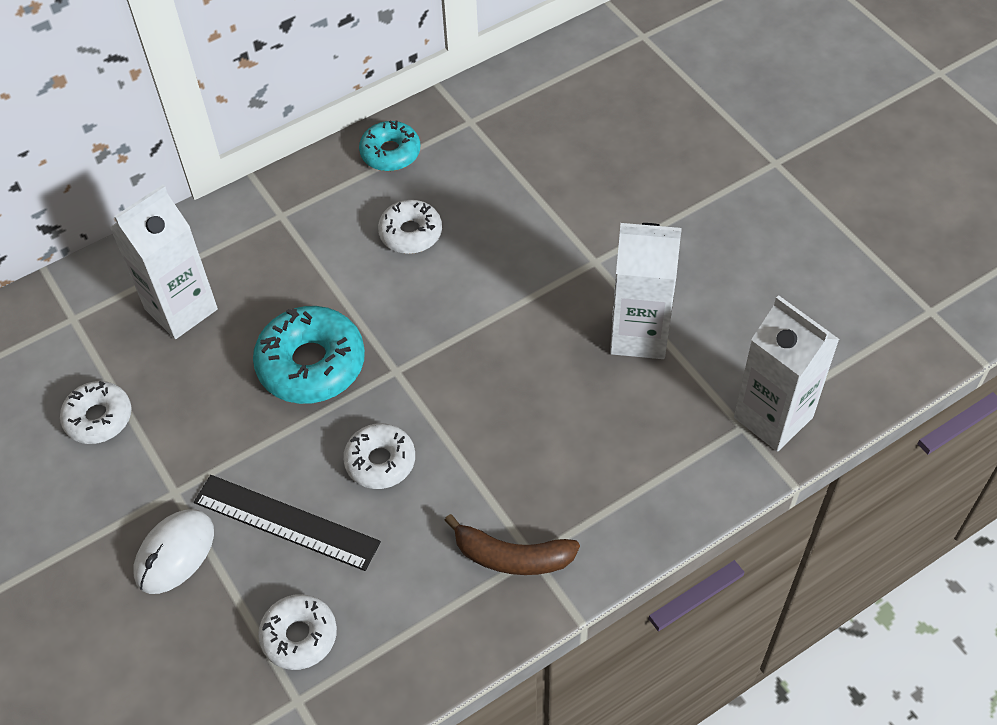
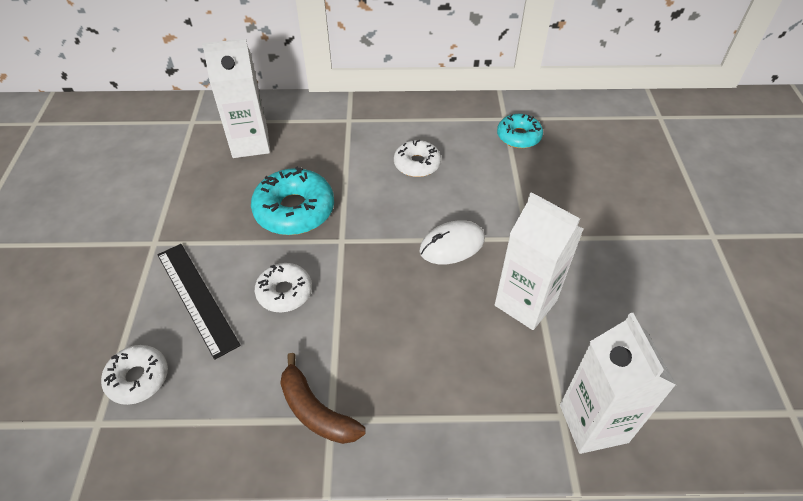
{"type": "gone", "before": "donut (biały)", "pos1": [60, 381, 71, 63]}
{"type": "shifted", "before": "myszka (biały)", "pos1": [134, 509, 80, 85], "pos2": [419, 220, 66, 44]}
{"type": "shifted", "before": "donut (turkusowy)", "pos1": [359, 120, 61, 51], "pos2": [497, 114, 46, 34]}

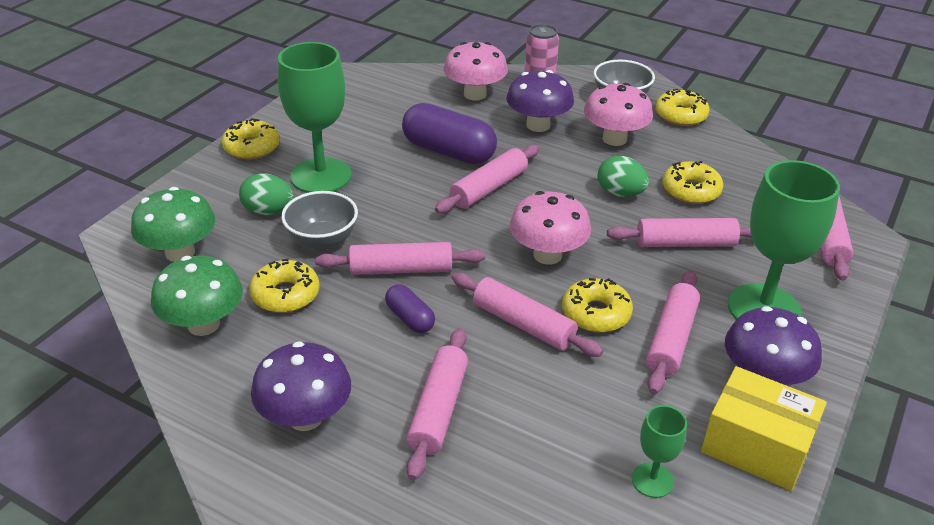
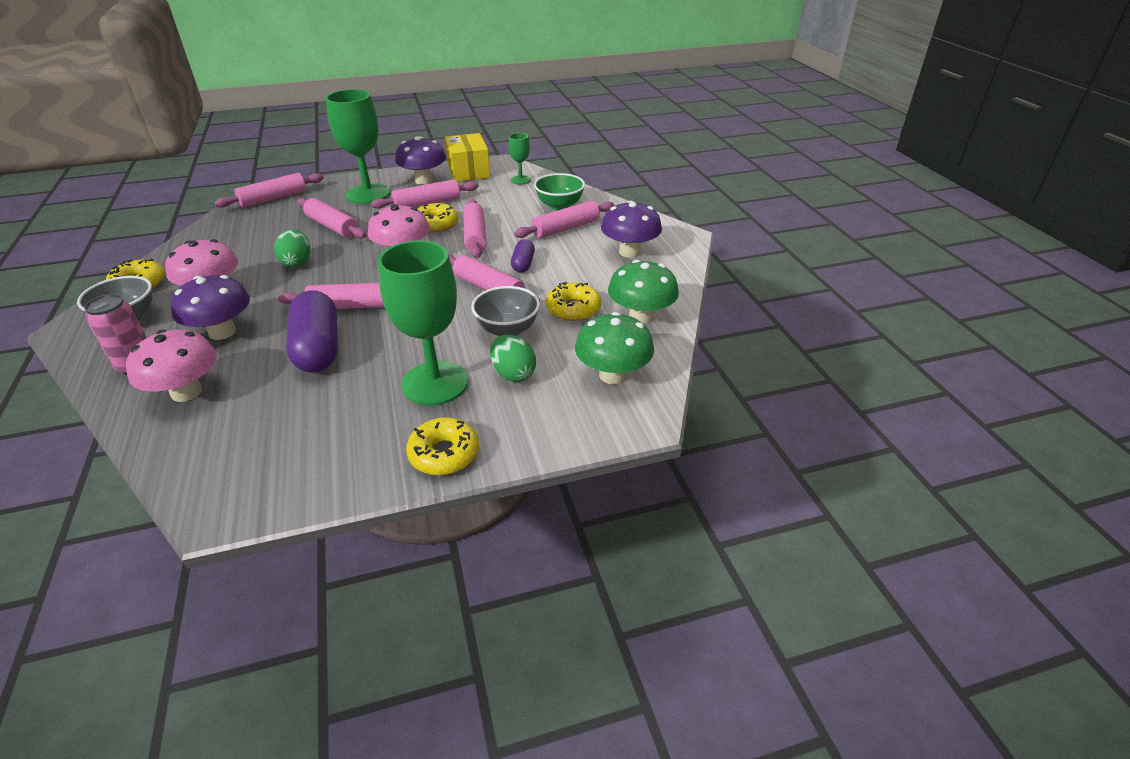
{"type": "gone", "before": "donut (żółty)", "pos1": [662, 161, 61, 43]}
{"type": "new", "after": "miska (zielony)", "pos2": [534, 173, 51, 38]}

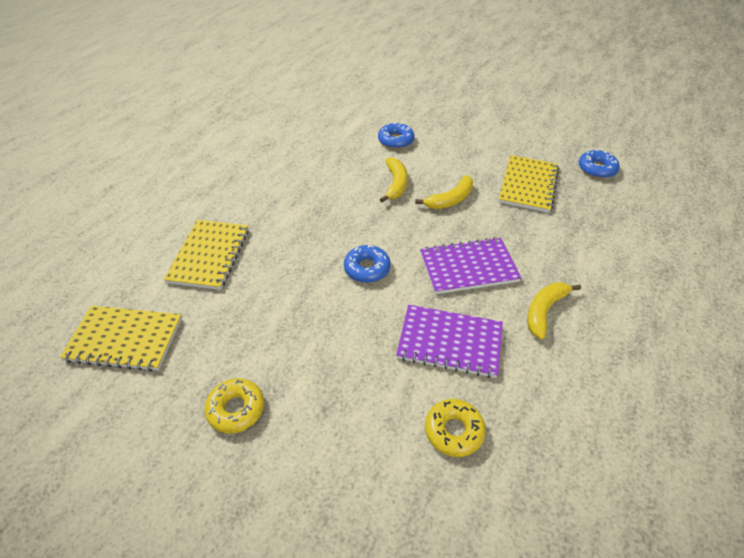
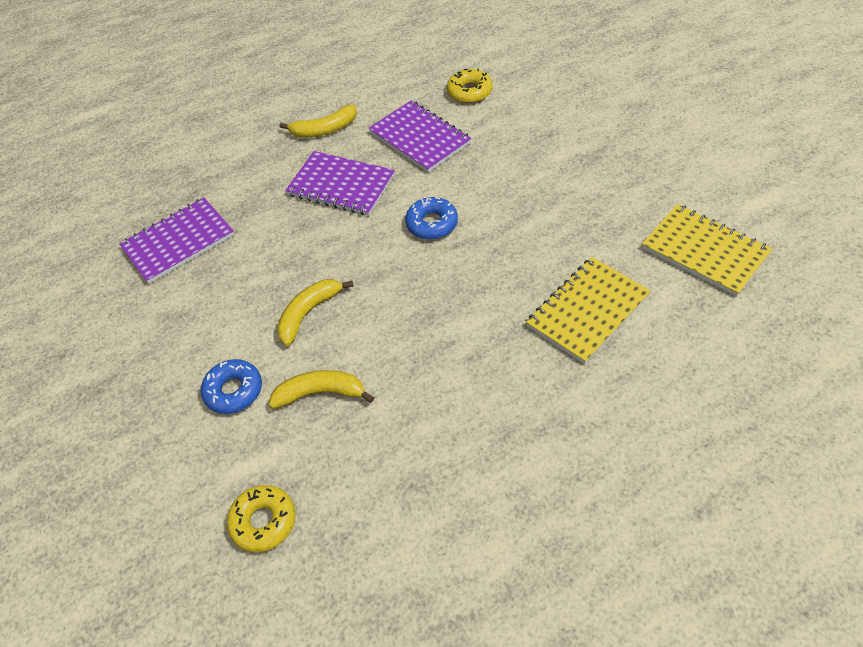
{"type": "gone", "before": "donut (niebieski)", "pos1": [579, 149, 41, 30]}
{"type": "shifted", "before": "donut (żółty)", "pos1": [205, 378, 59, 55], "pos2": [227, 485, 68, 67]}
{"type": "shifted", "before": "banan (żółty)", "pos1": [415, 175, 58, 34], "pos2": [269, 370, 105, 39]}
{"type": "repainted", "before": "zeszyt (żółty)", "after": "zeszyt (fioletowy)", "pos1": [499, 155, 60, 58], "pos2": [119, 198, 115, 86]}

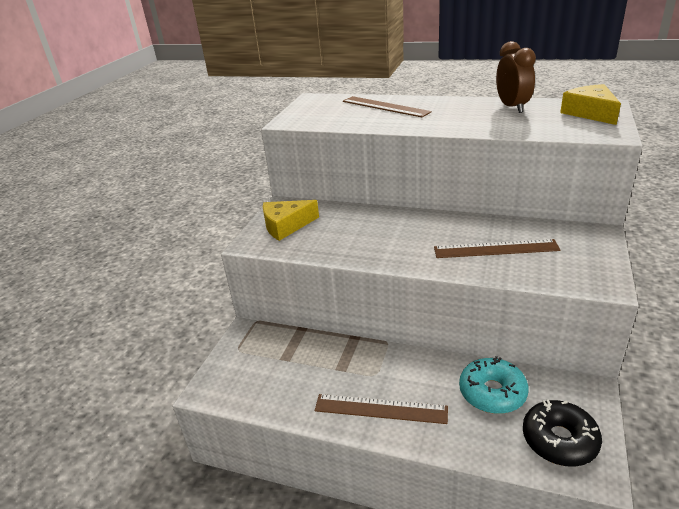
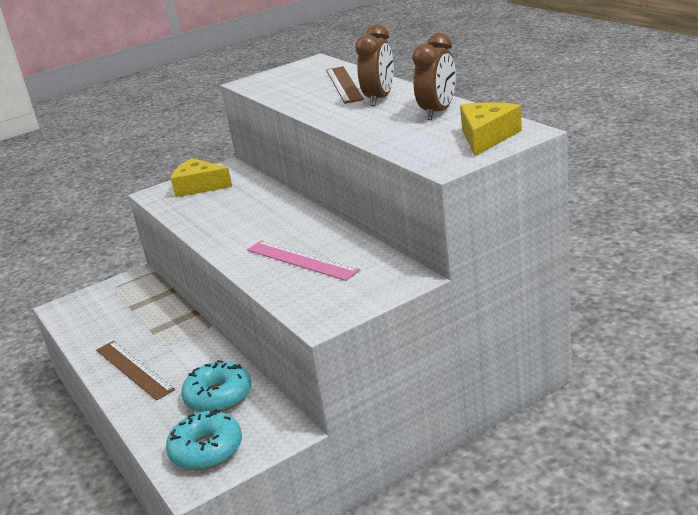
{"type": "new", "after": "budzik (brązowy)", "pos2": [355, 24, 39, 82]}
{"type": "repainted", "before": "linijka (brązowy)", "after": "linijka (różowy)", "pos1": [434, 239, 127, 19], "pos2": [247, 240, 113, 41]}
{"type": "repainted", "before": "donut (czarny)", "after": "donut (turkusowy)", "pos1": [523, 400, 79, 67], "pos2": [166, 409, 76, 61]}

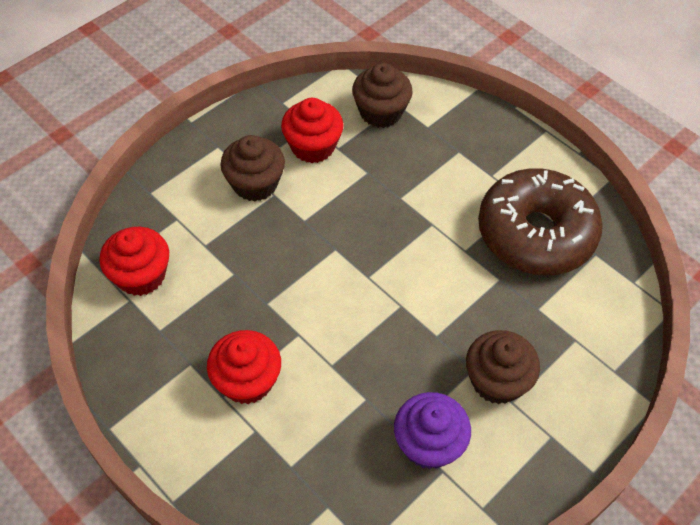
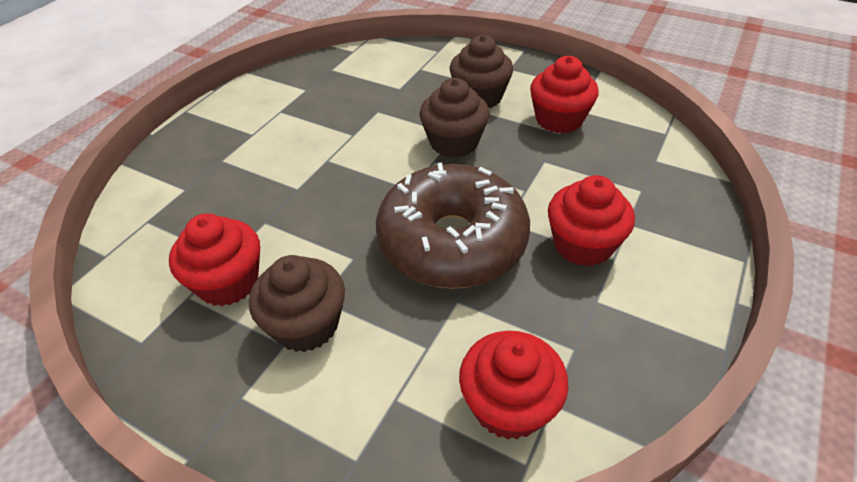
{"type": "shifted", "before": "muffinka (brązowy)", "pos1": [352, 63, 61, 65], "pos2": [419, 78, 70, 80]}
{"type": "shifted", "before": "donut (brązowy)", "pos1": [478, 168, 125, 107], "pos2": [376, 163, 154, 126]}
{"type": "repainted", "before": "muffinka (fioletowy)", "after": "muffinka (czerwony)", "pos1": [394, 392, 77, 77], "pos2": [530, 56, 68, 77]}

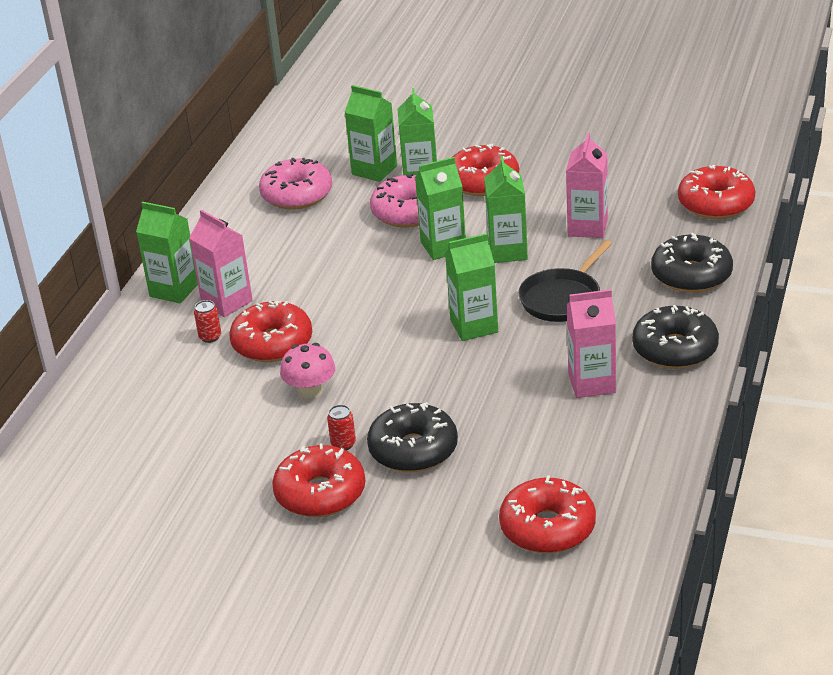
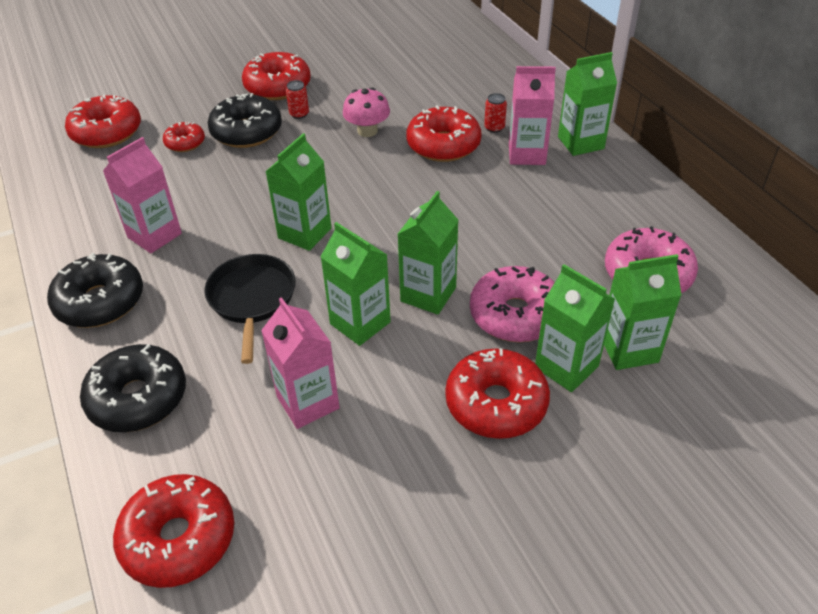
{"type": "new", "after": "donut (czerwony)", "pos2": [163, 121, 42, 31]}

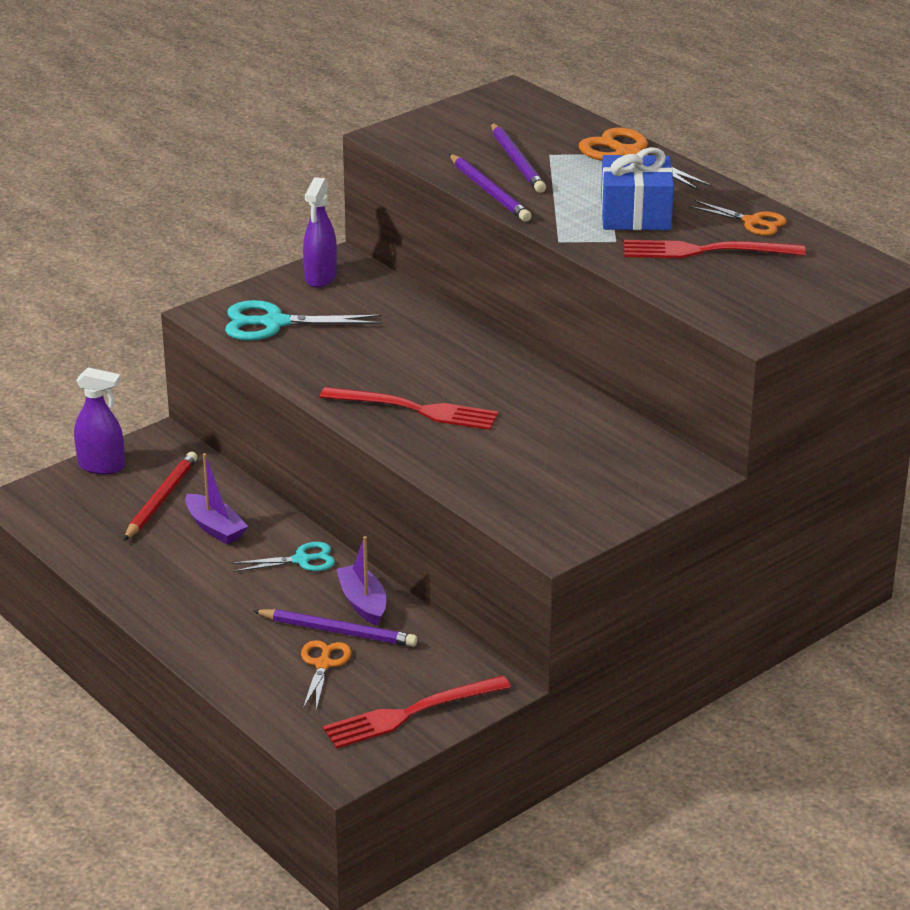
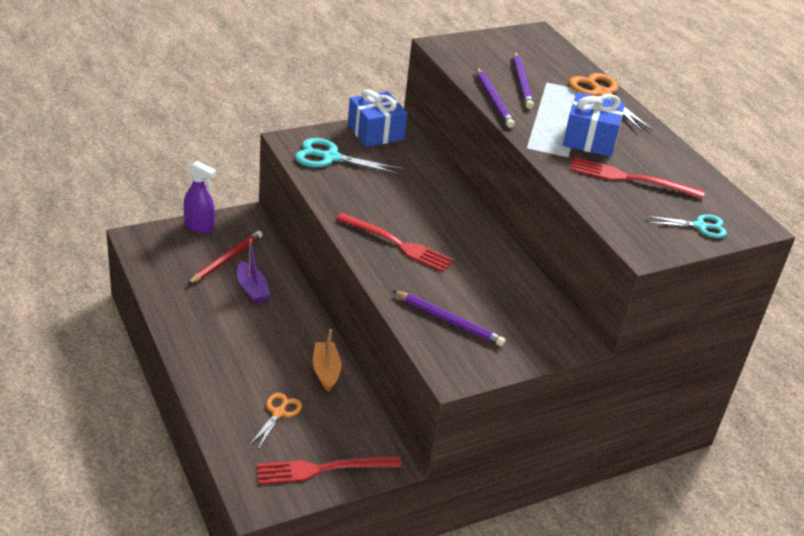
{"type": "gone", "before": "nożyczki (pomarańczowy)", "pos1": [689, 200, 98, 36]}
{"type": "shifted", "before": "nożyczki (turkusowy)", "pos1": [232, 542, 103, 30], "pos2": [646, 214, 81, 24]}
{"type": "shifted", "before": "ołówek (fioletowy)", "pos1": [253, 609, 165, 38], "pos2": [392, 290, 114, 57]}
{"type": "swapped", "before": "spryskiwacz (fioletowy)", "after": "prezent (niebieski)", "pos1": [303, 177, 34, 111], "pos2": [348, 89, 59, 58]}
{"type": "repainted", "before": "łódka (fioletowy)", "after": "łódka (pomarańczowy)", "pos1": [336, 536, 50, 90], "pos2": [313, 329, 28, 63]}

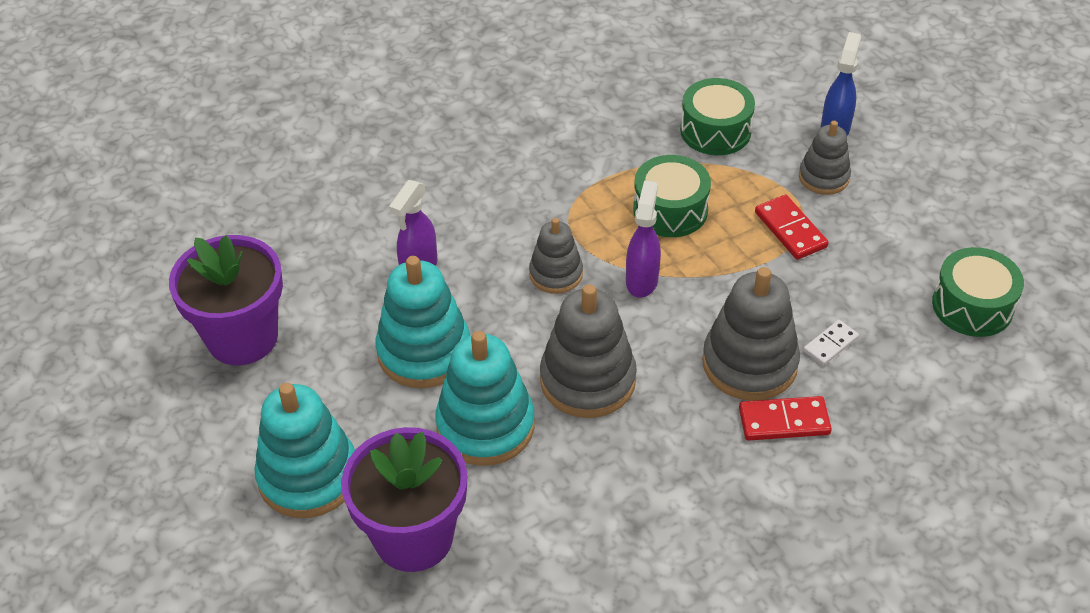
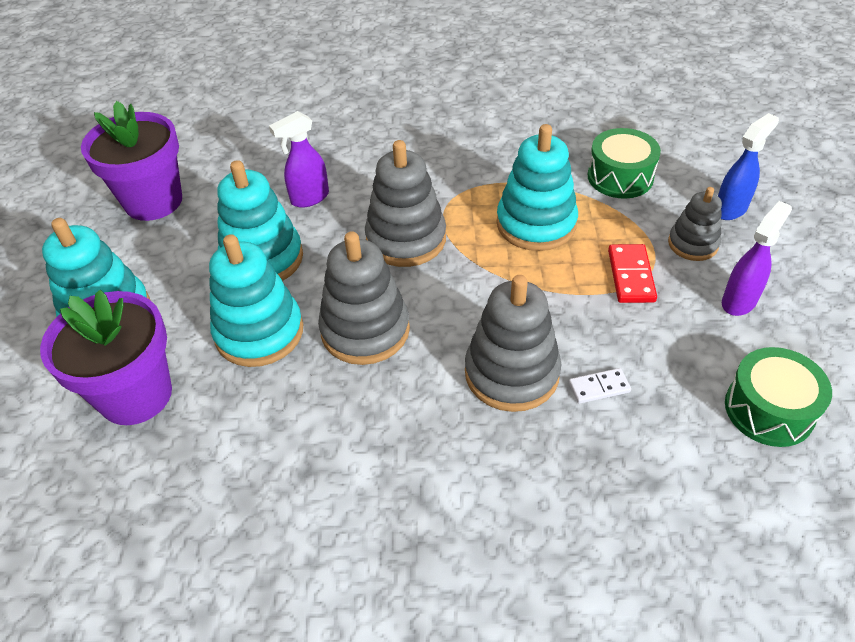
{"type": "gone", "before": "kostka domina (czerwony)", "pos1": [739, 396, 93, 45]}
{"type": "shifted", "before": "spryskiwacz (fioletowy)", "pos1": [626, 180, 35, 118], "pos2": [722, 201, 70, 115]}
{"type": "swapped", "before": "bęben (zielony)", "after": "zabawka nakładanka (turkusowy)", "pos1": [633, 155, 78, 82], "pos2": [497, 124, 81, 127]}
{"type": "scaled", "before": "zabawka nakładanka (szary)", "pos1": [529, 218, 54, 76], "pos2": [365, 140, 81, 127], "scale": 1.68}

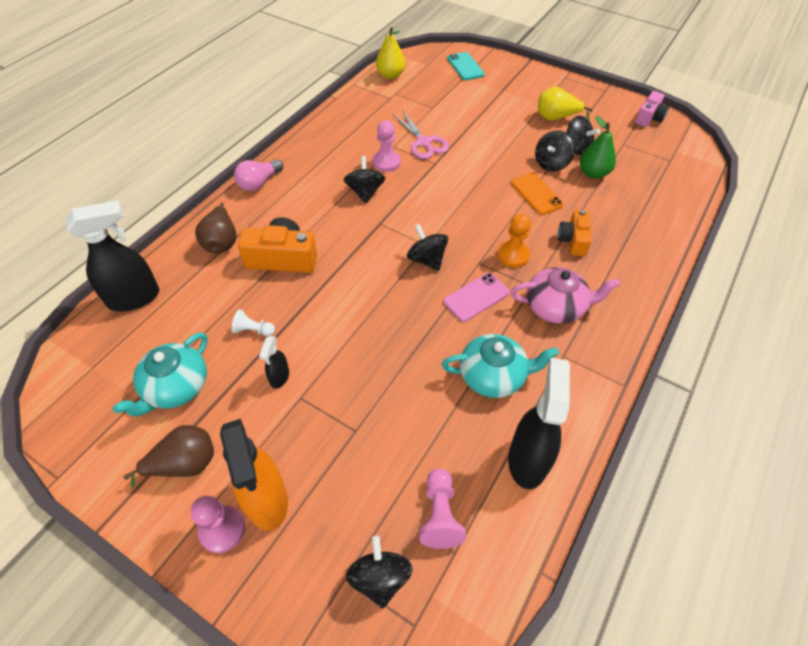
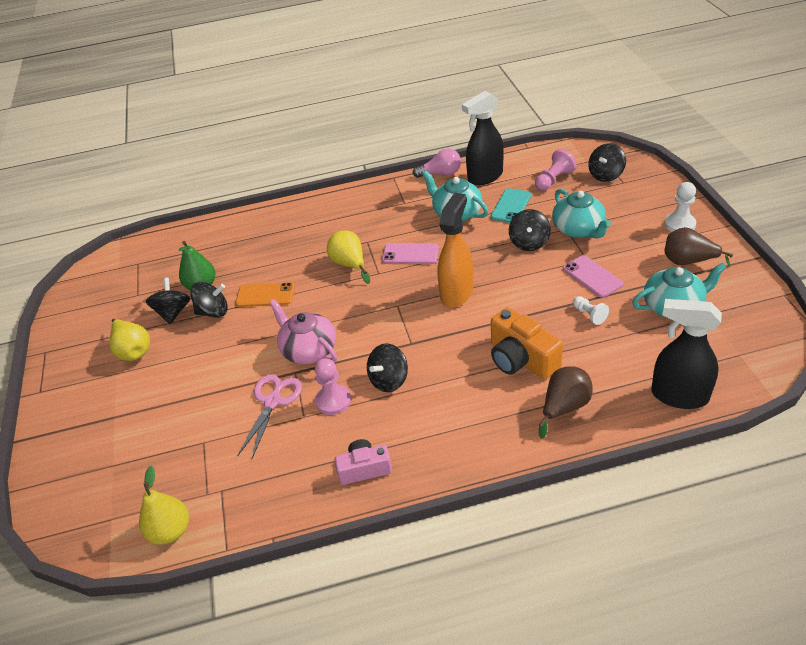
{"type": "gone", "before": "aparat fotograficzny (pomarańczowy)", "pos1": [558, 210, 34, 46]}
{"type": "new", "after": "imbryk (turkusowy)", "pos2": [552, 189, 59, 49]}
{"type": "shifted", "before": "spryskiwacz (pomarańczowy)", "pos1": [220, 419, 68, 112], "pos2": [438, 193, 35, 115]}
{"type": "shifted", "before": "żarówka (różowy)", "pos1": [234, 159, 49, 32], "pos2": [413, 148, 48, 30]}
{"type": "shifted", "before": "bączek (czarny)", "pos1": [407, 224, 42, 47], "pos2": [509, 209, 42, 42]}
{"type": "shifted", "before": "telefon (turkusowy)", "pos1": [447, 52, 38, 28], "pos2": [491, 188, 40, 35]}
{"type": "shifted", "before": "imbryk (różowy)", "pos1": [511, 267, 109, 57], "pos2": [269, 299, 68, 65]}
{"type": "shifted", "before": "aparat fotograficzny (różowy)", "pos1": [635, 91, 34, 36], "pos2": [335, 439, 57, 46]}
{"type": "swapped", "before": "spryskiwacz (czarny)", "after": "telefon (różowy)", "pos1": [259, 336, 30, 52], "pos2": [563, 255, 60, 43]}
{"type": "swapped", "before": "pionek (pomarańczowy)", "after": "gruszka (żółty)", "pos1": [497, 213, 34, 55], "pos2": [327, 230, 43, 54]}
{"type": "repainted", "before": "pionek (różowy)", "after": "pionek (biały)", "pos1": [191, 496, 54, 57], "pos2": [664, 182, 32, 50]}
{"type": "rotated", "before": "telefon (pomarańczowy)", "pos1": [511, 173, 53, 42], "pos2": [236, 282, 59, 25], "turn": 75}

